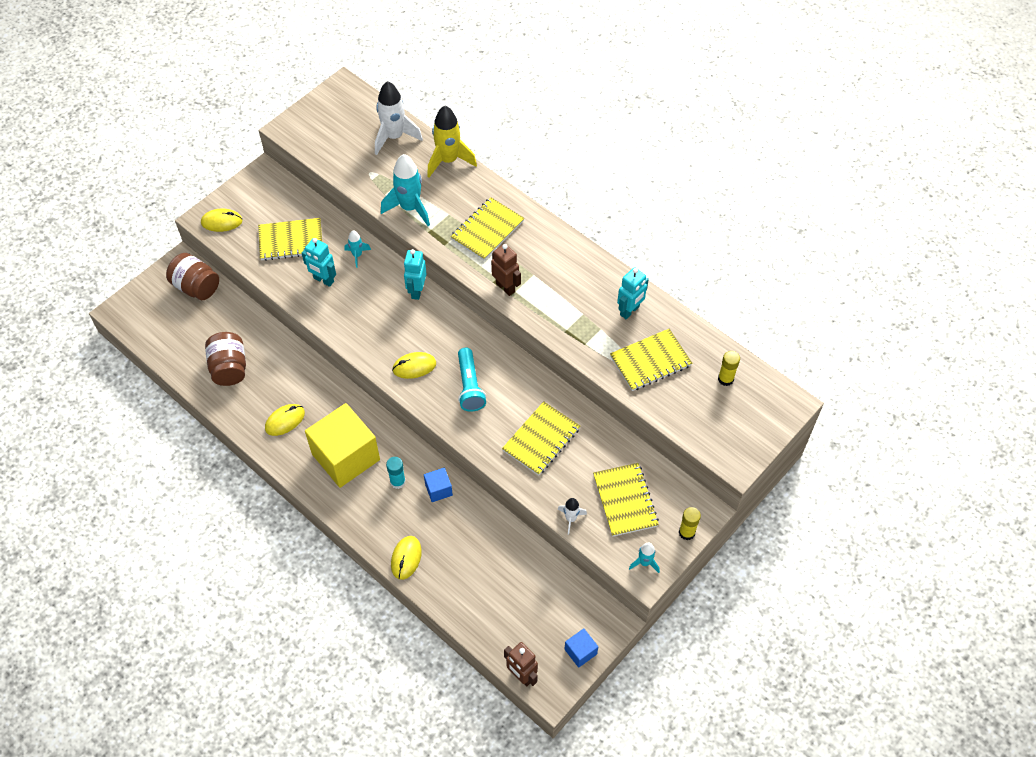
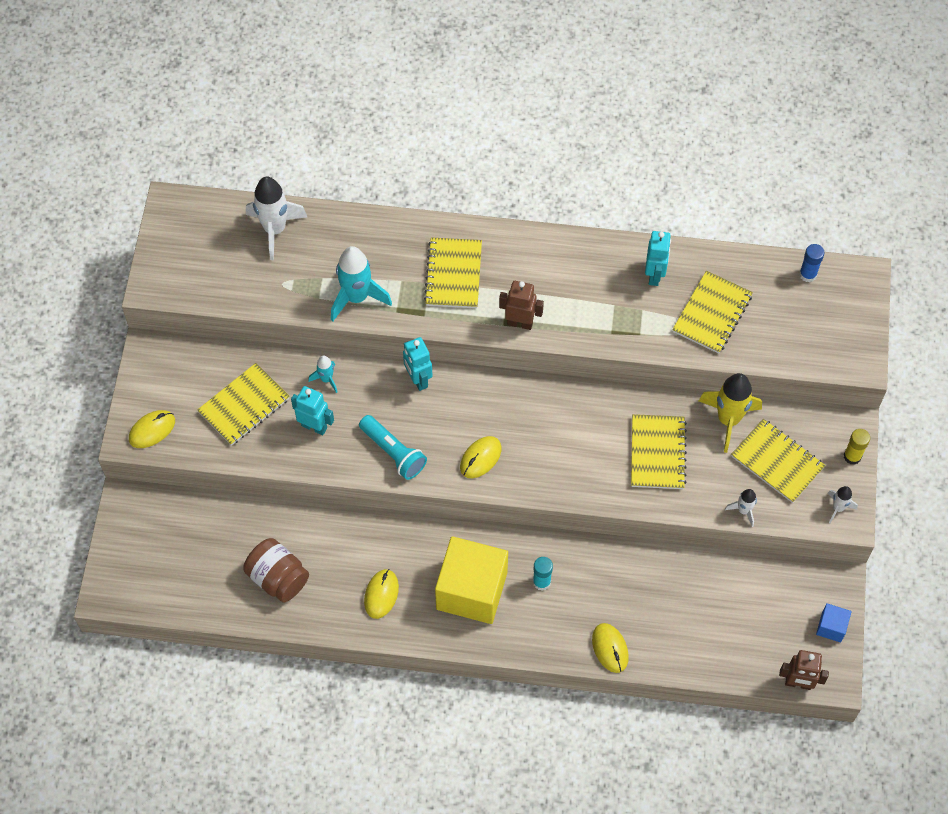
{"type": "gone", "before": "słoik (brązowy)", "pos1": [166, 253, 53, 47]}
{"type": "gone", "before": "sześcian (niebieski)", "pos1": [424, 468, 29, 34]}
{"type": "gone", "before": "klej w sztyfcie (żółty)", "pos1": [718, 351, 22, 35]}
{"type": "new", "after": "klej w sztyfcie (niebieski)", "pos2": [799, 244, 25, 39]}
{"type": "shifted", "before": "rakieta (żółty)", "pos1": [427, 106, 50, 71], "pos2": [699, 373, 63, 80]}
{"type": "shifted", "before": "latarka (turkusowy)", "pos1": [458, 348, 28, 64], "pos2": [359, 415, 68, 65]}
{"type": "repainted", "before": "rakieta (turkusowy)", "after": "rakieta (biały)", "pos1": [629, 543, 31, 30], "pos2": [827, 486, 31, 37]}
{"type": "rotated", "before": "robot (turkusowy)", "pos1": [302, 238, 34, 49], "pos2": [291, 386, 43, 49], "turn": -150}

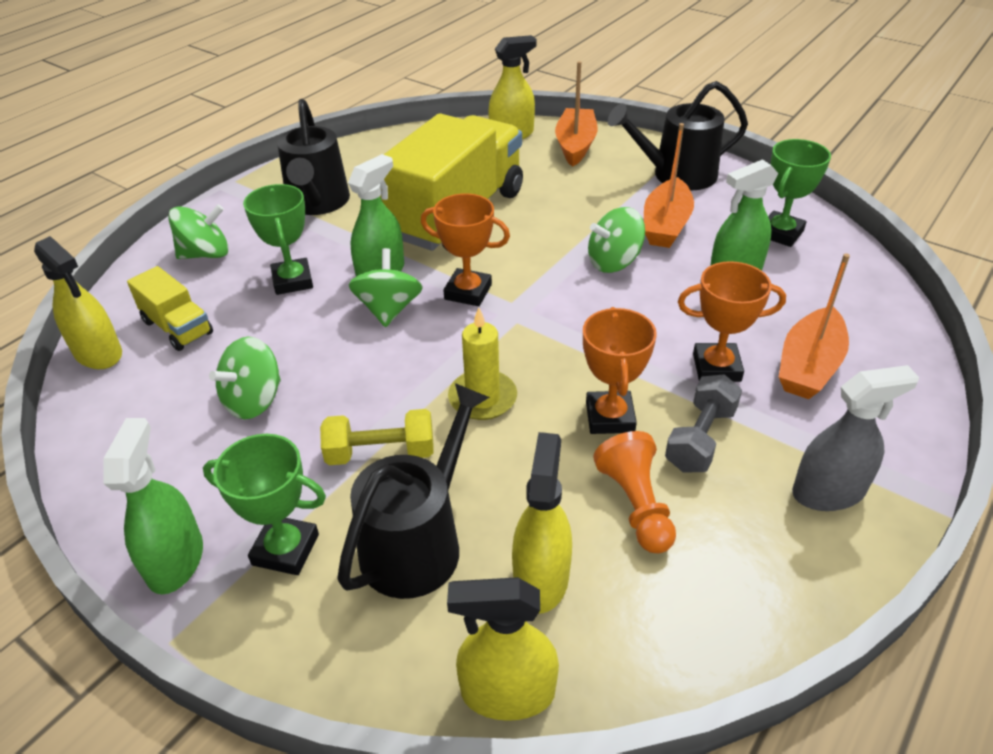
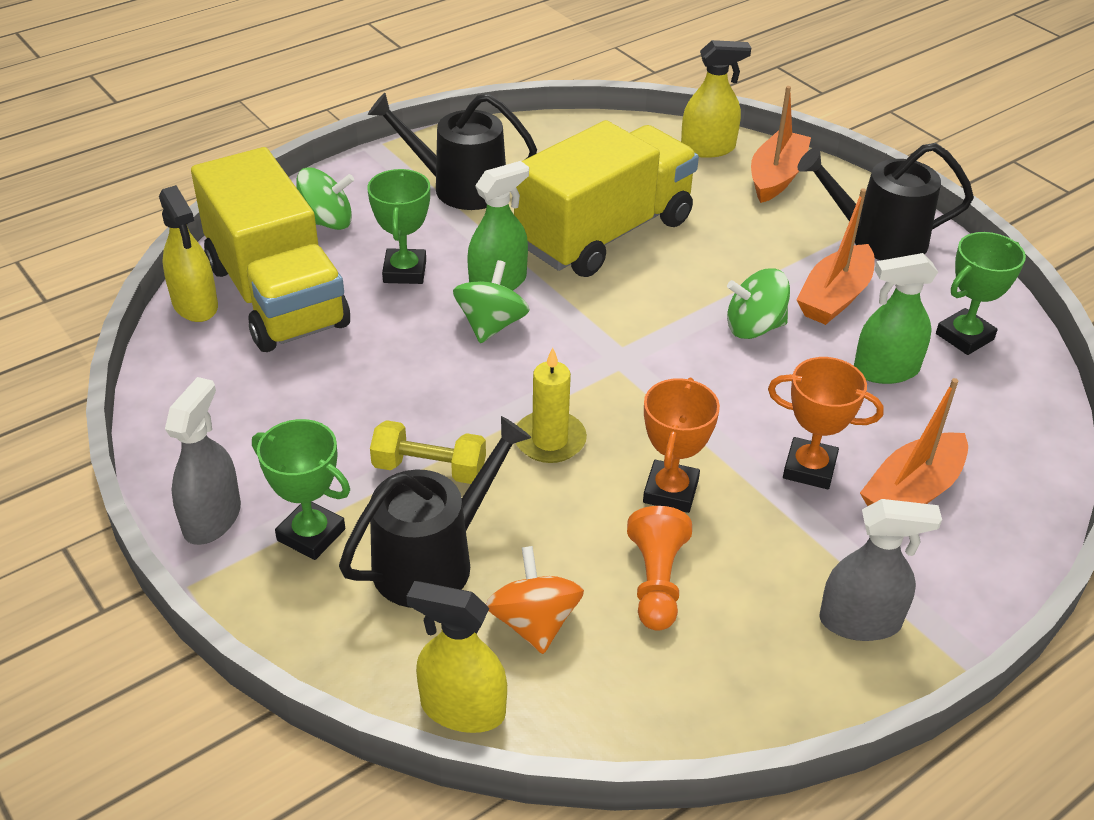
{"type": "gone", "before": "bączek (zielony)", "pos1": [209, 337, 72, 82]}
{"type": "gone", "before": "puchar (pomarańczowy)", "pos1": [421, 193, 89, 113]}
{"type": "gone", "before": "hantel (szary)", "pos1": [665, 374, 77, 98]}
{"type": "swapped", "before": "spryskiwacz (żółty)", "after": "bączek (pomarańczowy)", "pos1": [512, 432, 60, 181], "pos2": [486, 546, 98, 108]}
{"type": "repainted", "before": "spryskiwacz (zielony)", "after": "spryskiwacz (szary)", "pos1": [103, 418, 100, 177], "pos2": [165, 377, 76, 168]}
{"type": "rotated", "before": "konewka (czarny)", "pos1": [277, 99, 73, 116], "pos2": [368, 93, 169, 117], "turn": 90}
{"type": "scaled", "before": "ciężarówka (żółty)", "pos1": [127, 266, 86, 85], "pos2": [191, 147, 159, 205], "scale": 2.22}

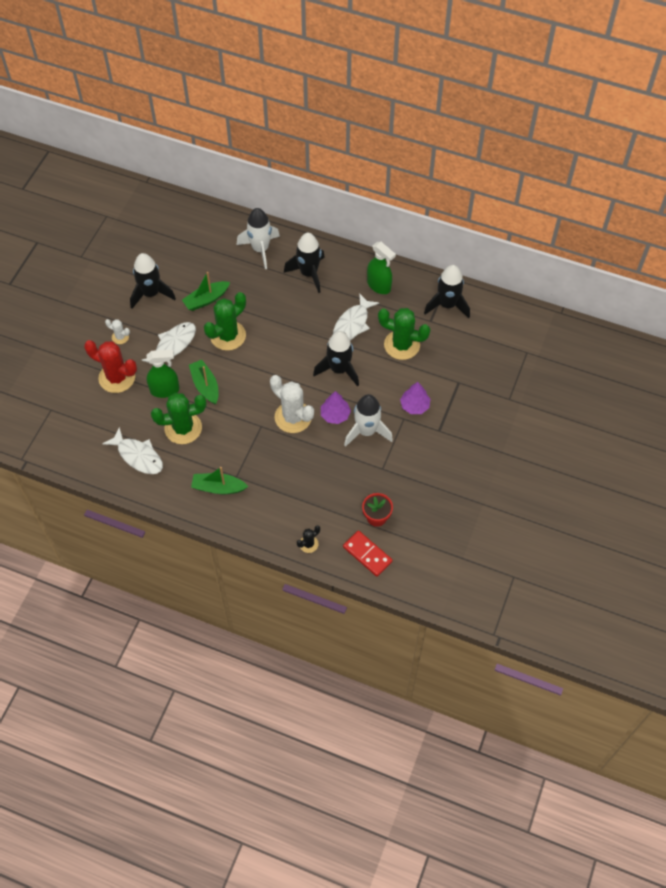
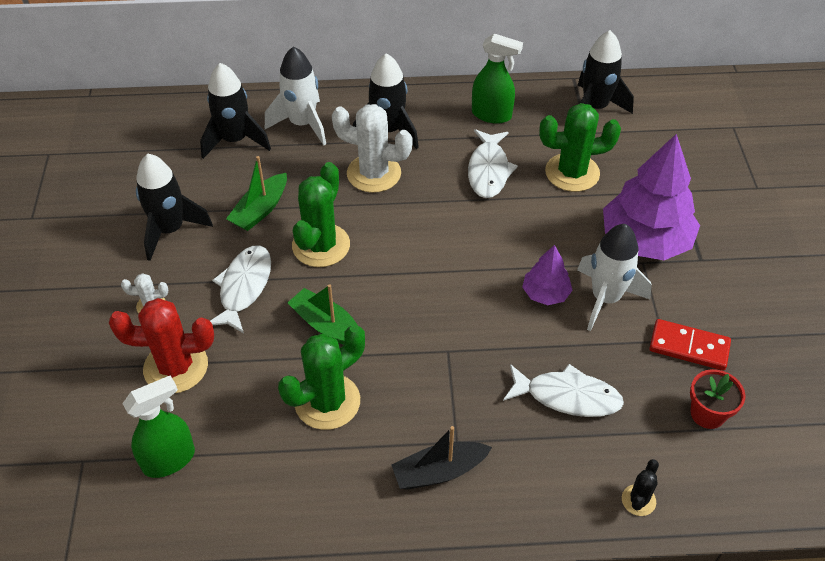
{"type": "shifted", "before": "ryba (biały)", "pos1": [103, 427, 60, 47], "pos2": [503, 364, 121, 53]}
{"type": "shifted", "before": "spryskiwacz (zielony)", "pos1": [146, 350, 33, 48], "pos2": [122, 375, 73, 103]}
{"type": "shifted", "before": "kaktus (biały)", "pos1": [270, 375, 44, 58], "pos2": [332, 104, 81, 89]}
{"type": "shifted", "before": "rakieta (czarny)", "pos1": [313, 331, 46, 56], "pos2": [200, 63, 71, 96]}
{"type": "shifted", "before": "kostka domina (czerwony)", "pos1": [343, 531, 50, 46], "pos2": [649, 319, 82, 51]}
{"type": "repainted", "before": "łódka (zielony)", "after": "łódka (czarny)", "pos1": [191, 467, 57, 27], "pos2": [391, 426, 101, 63]}
{"type": "scaled", "before": "drzewko (fioletowy)", "pos1": [400, 382, 31, 32], "pos2": [603, 134, 97, 126], "scale": 2.01}

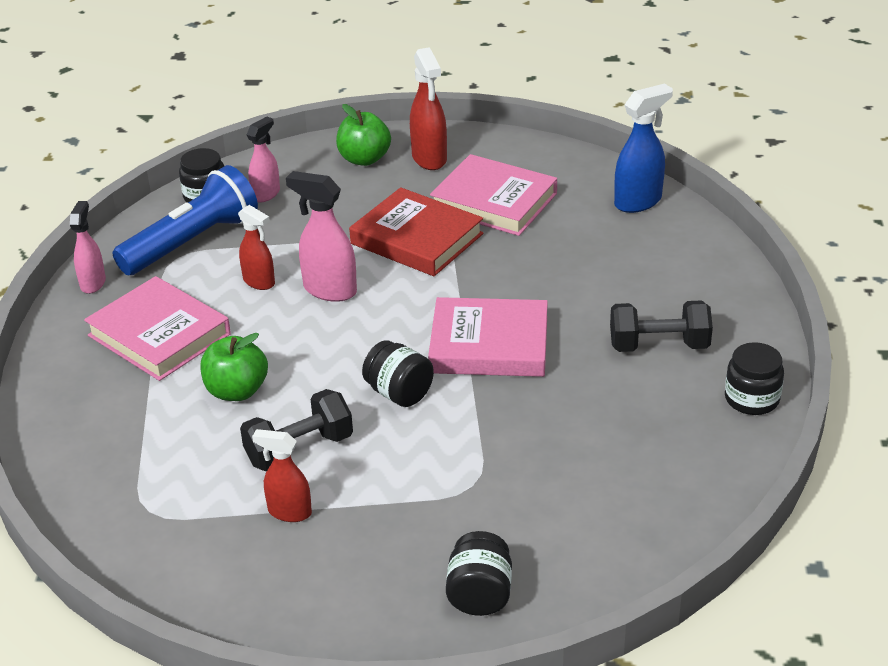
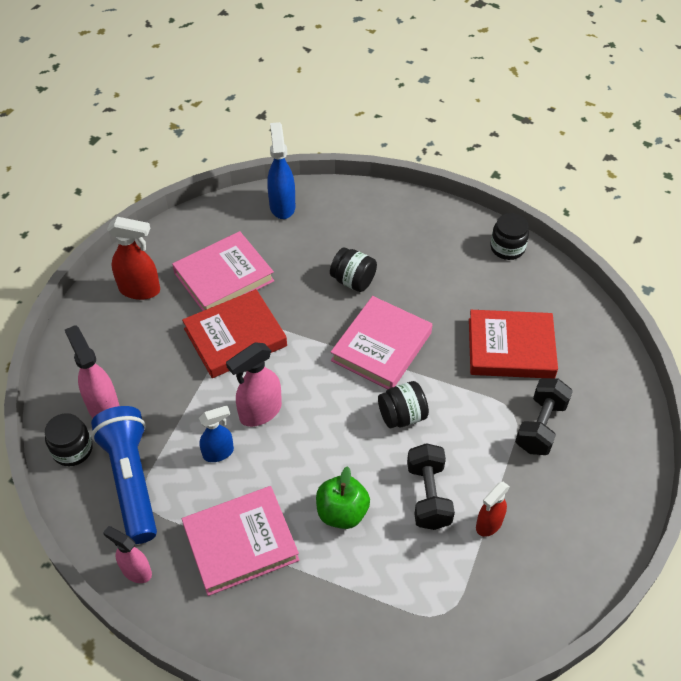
{"type": "gone", "before": "jabłko (zielony)", "pos1": [336, 104, 55, 62]}
{"type": "new", "after": "książka (czerwony)", "pos2": [469, 310, 89, 68]}
{"type": "shifted", "before": "słoik (czarny)", "pos1": [446, 531, 66, 85], "pos2": [330, 248, 47, 44]}
{"type": "shifted", "before": "hantel (czarny)", "pos1": [610, 300, 103, 52], "pos2": [515, 378, 58, 77]}
{"type": "repainted", "before": "spryskiwacz (czerwony)", "after": "spryskiwacz (niebieski)", "pos1": [238, 205, 37, 85], "pos2": [199, 405, 35, 57]}
{"type": "scaled", "before": "spryskiwacz (różowy)", "pos1": [247, 117, 33, 86], "pos2": [65, 325, 55, 93], "scale": 1.51}

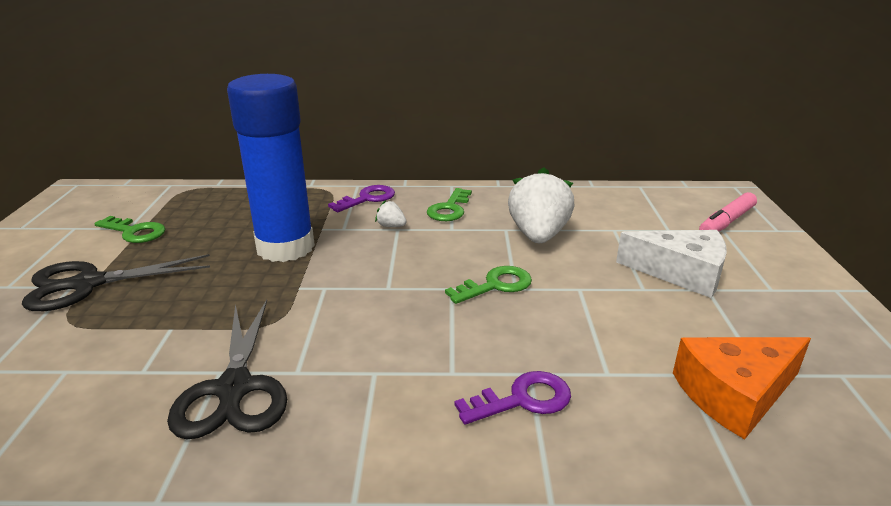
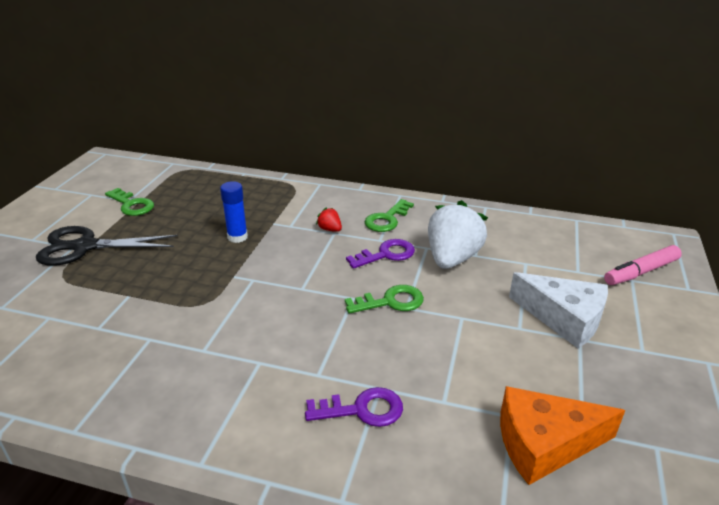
{"type": "gone", "before": "nożyczki (czarny)", "pos1": [167, 300, 120, 139]}
{"type": "shifted", "before": "klucz (fioletowy)", "pos1": [328, 185, 67, 27], "pos2": [346, 239, 69, 30]}
{"type": "repainted", "before": "truskawka (biały)", "after": "truskawka (czerwony)", "pos1": [375, 200, 32, 27], "pos2": [316, 207, 26, 25]}
{"type": "scaled", "before": "klej w sztyfcie (niebieski)", "pos1": [227, 74, 88, 188], "pos2": [220, 181, 28, 62], "scale": 0.42}

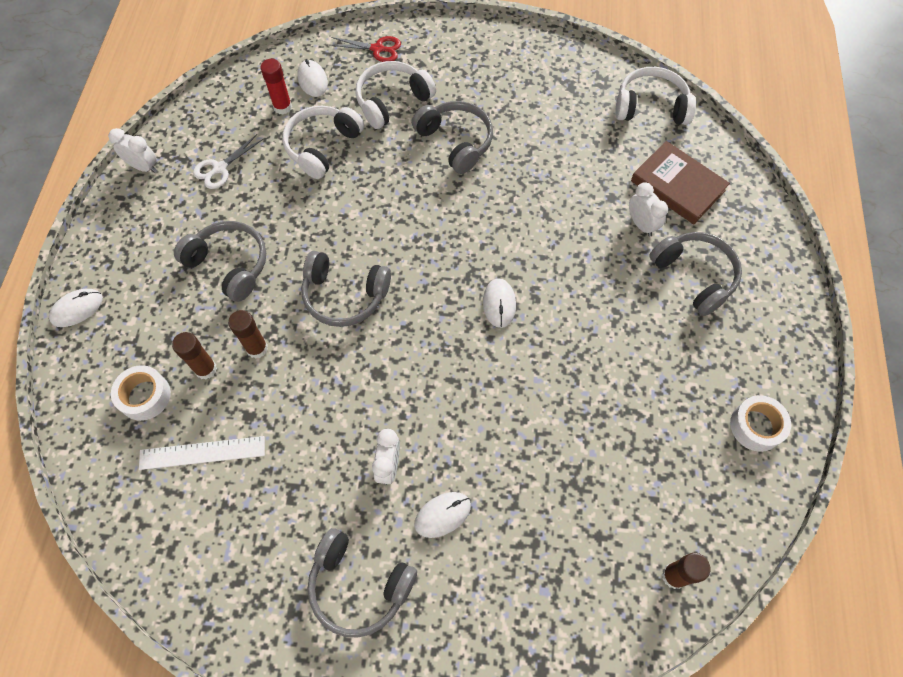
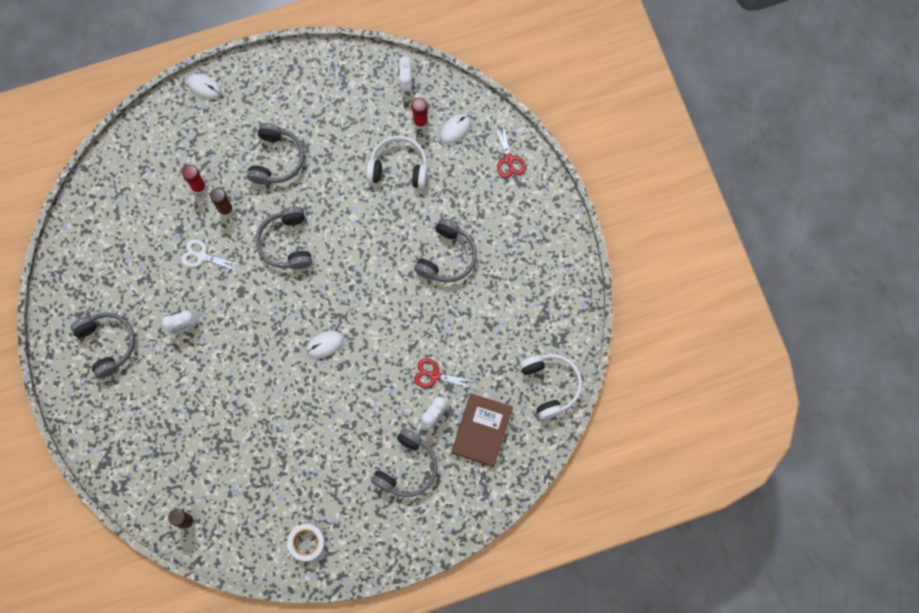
{"type": "gone", "before": "taśma klejąca (biały)", "pos1": [111, 365, 60, 56]}
{"type": "gone", "before": "linijka (biały)", "pos1": [139, 436, 126, 34]}
{"type": "gone", "before": "słuchawki (biały)", "pos1": [356, 61, 80, 68]}
{"type": "gone", "before": "myszka (biały)", "pos1": [414, 492, 57, 46]}
{"type": "new", "after": "nożyczki (czerwony)", "pos2": [414, 358, 63, 32]}
{"type": "shifted", "before": "budzik (biały)", "pos1": [108, 128, 49, 45], "pos2": [399, 56, 13, 38]}
{"type": "shifted", "before": "nożyczki (biały)", "pos1": [193, 134, 70, 55], "pos2": [181, 239, 61, 33]}
{"type": "repainted", "before": "klej w sztyfcie (brązowy)", "after": "klej w sztyfcie (czerwony)", "pos1": [172, 332, 45, 48], "pos2": [182, 165, 24, 29]}
{"type": "rotated", "before": "słuchawki (szary)", "pos1": [308, 528, 109, 110], "pos2": [71, 312, 64, 67], "turn": 150}

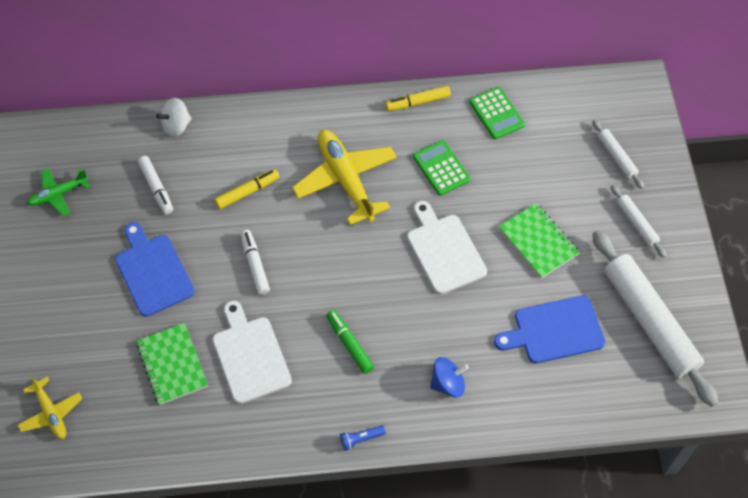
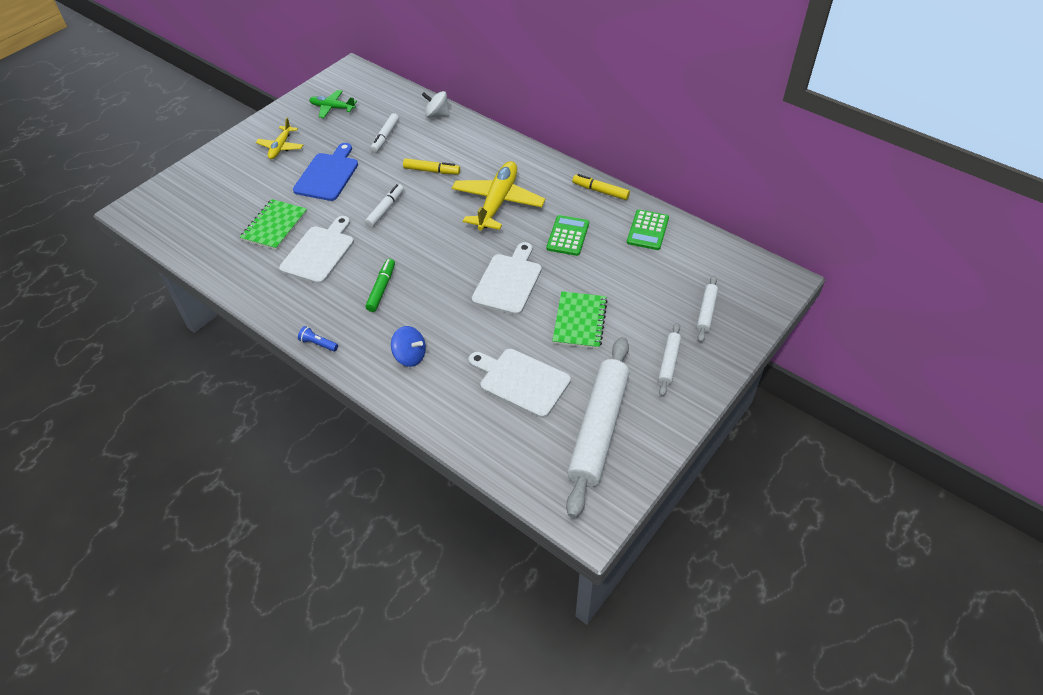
{"type": "shifted", "before": "samolot (żółty)", "pos1": [18, 375, 64, 64], "pos2": [256, 117, 47, 42]}
{"type": "repainted", "before": "deska do krojenia (niebieski)", "after": "deska do krojenia (biały)", "pos1": [494, 295, 111, 68], "pos2": [469, 349, 102, 69]}

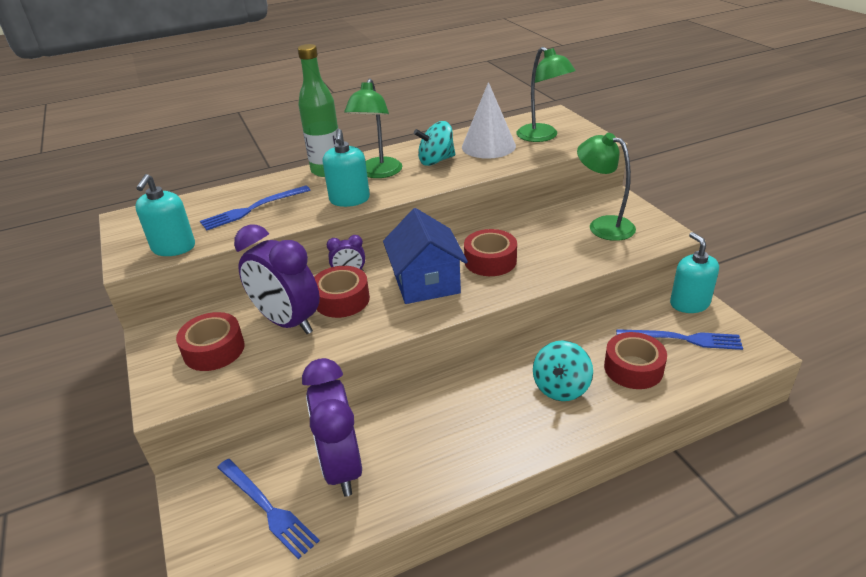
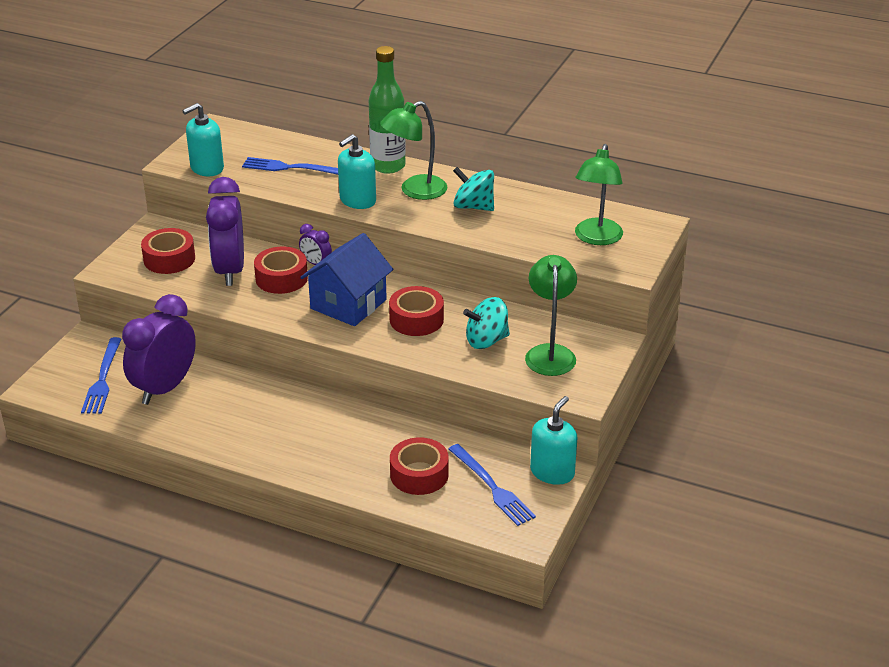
{"type": "gone", "before": "stożek (biały)", "pos1": [462, 82, 54, 77]}
{"type": "shifted", "before": "bączek (turkusowy)", "pos1": [533, 340, 60, 61], "pos2": [463, 297, 47, 52]}

